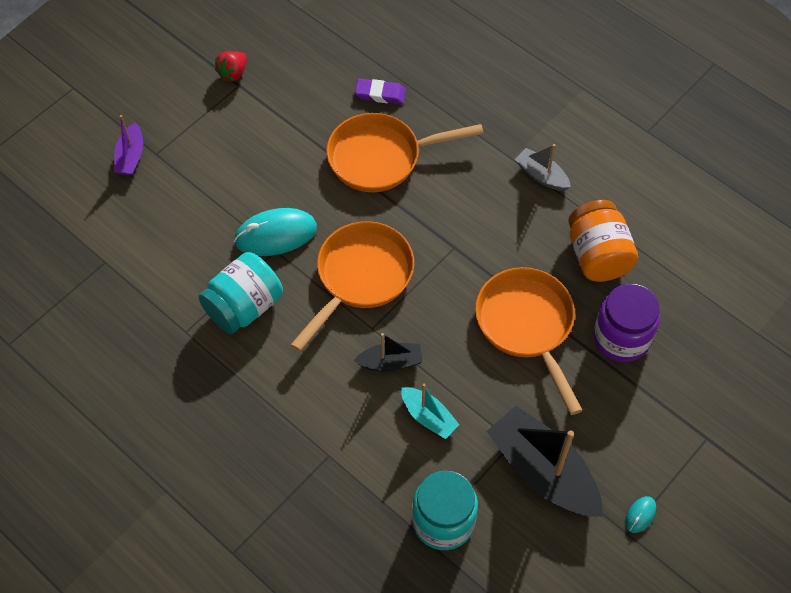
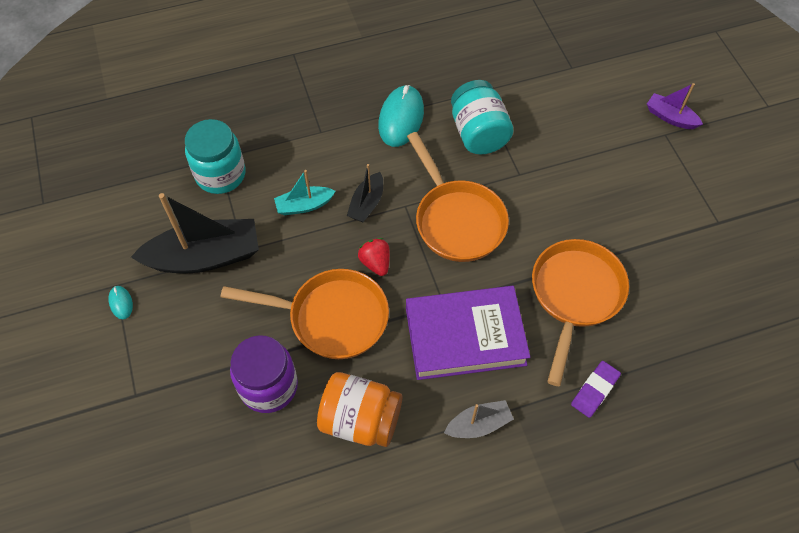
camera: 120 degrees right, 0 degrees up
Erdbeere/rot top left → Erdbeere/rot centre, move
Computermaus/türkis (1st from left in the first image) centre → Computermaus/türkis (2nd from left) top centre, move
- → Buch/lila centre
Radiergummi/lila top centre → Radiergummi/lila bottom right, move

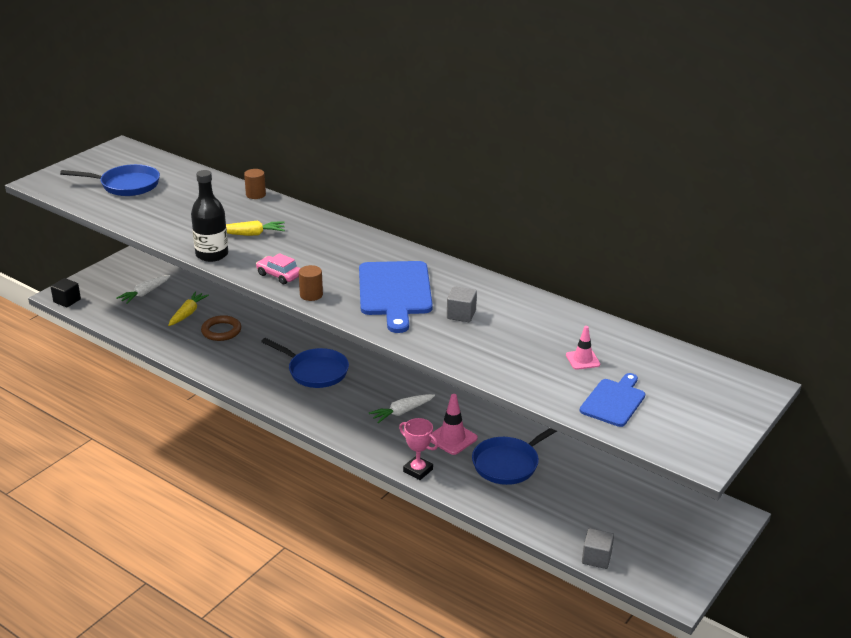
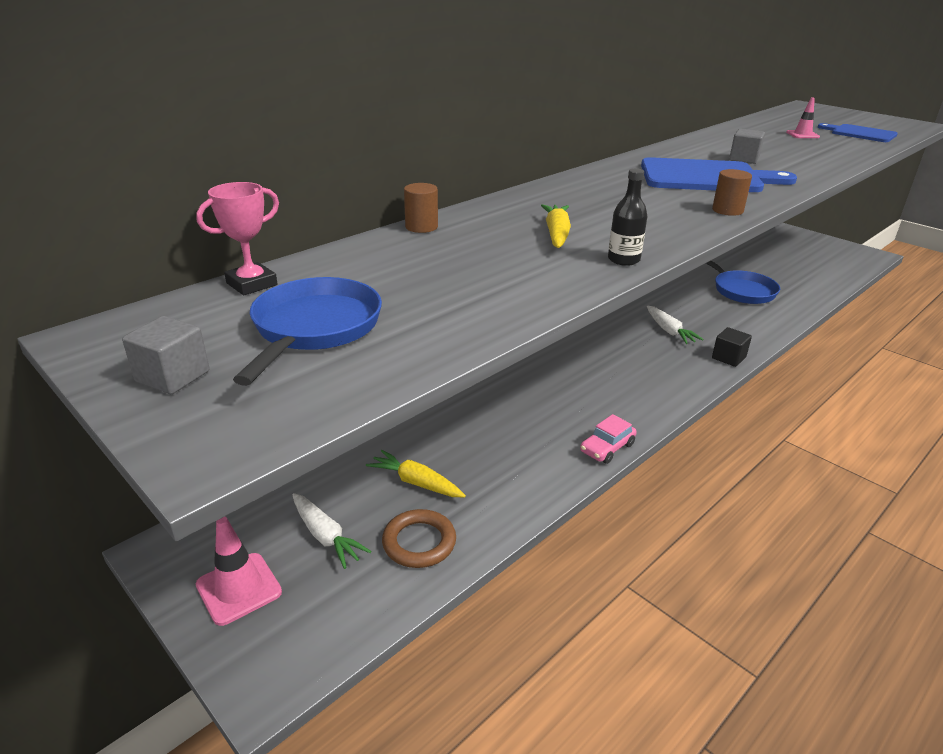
camera: 80 degrees left, 0 degrees up
Kubus/grau (2nd from left in the first image) bottom right → Kubus/grau (1st from left) middle left, move
Pokal/rosa bottom centre → Pokal/rosa top left, move
Leitkegel/rosa (1st from left) centre → Leitkegel/rosa (1st from left) bottom left, move
Ring/braun middle left → Ring/braun bottom centre, move
Auto/rosa middle left → Auto/rosa centre, move
Flasche/schwarz middle left → Flasche/schwarz top centre, x0.60
Kubus/schwarz middle left → Kubus/schwarz middle right, move
Pfanne/blau (2nd from left) centre → -

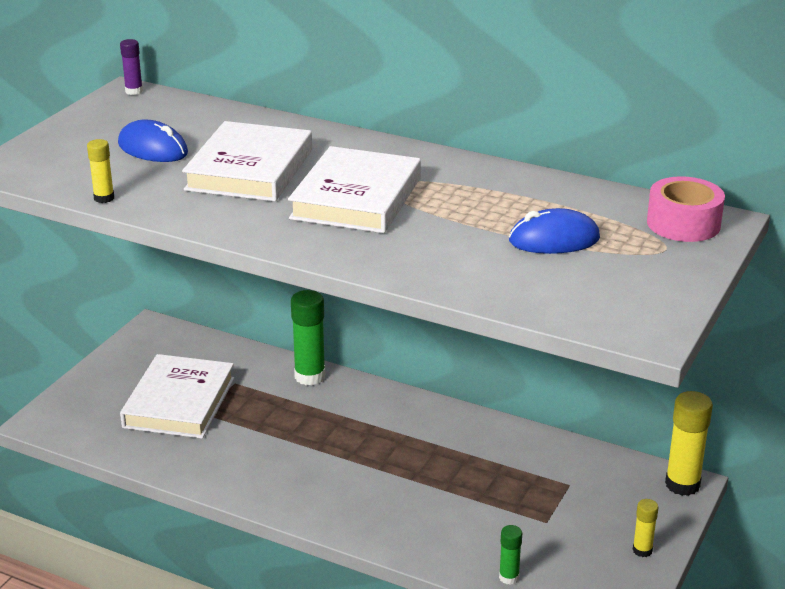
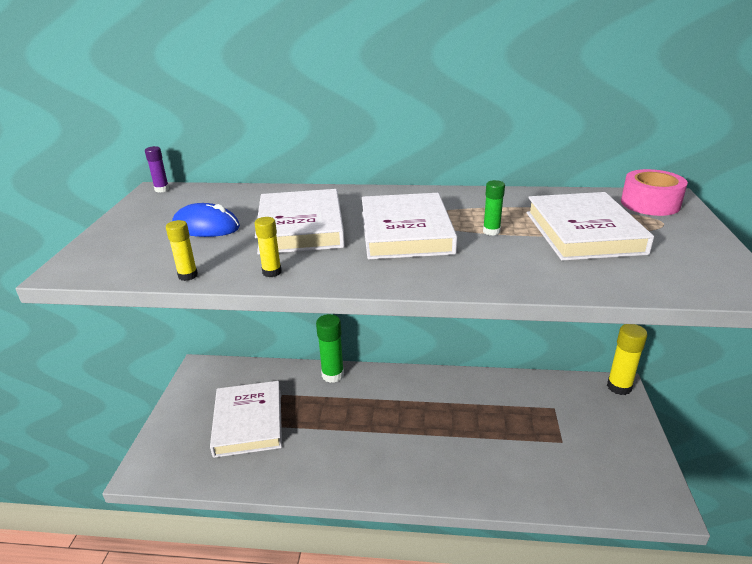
camera: 20 degrees left, 0 degrees up
Klebestift/gelb (2nd from left) bottom right → Klebestift/gelb (2nd from left) centre, move
Klebestift/grün (2nd from left) bottom centre → Klebestift/grün (2nd from left) centre, move
Computermaus/blau (2nd from left) middle right → Buch/weiß (4th from left) middle right

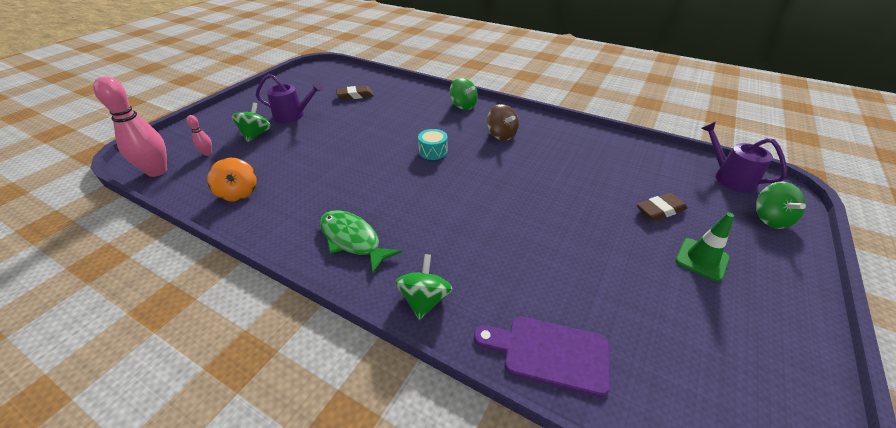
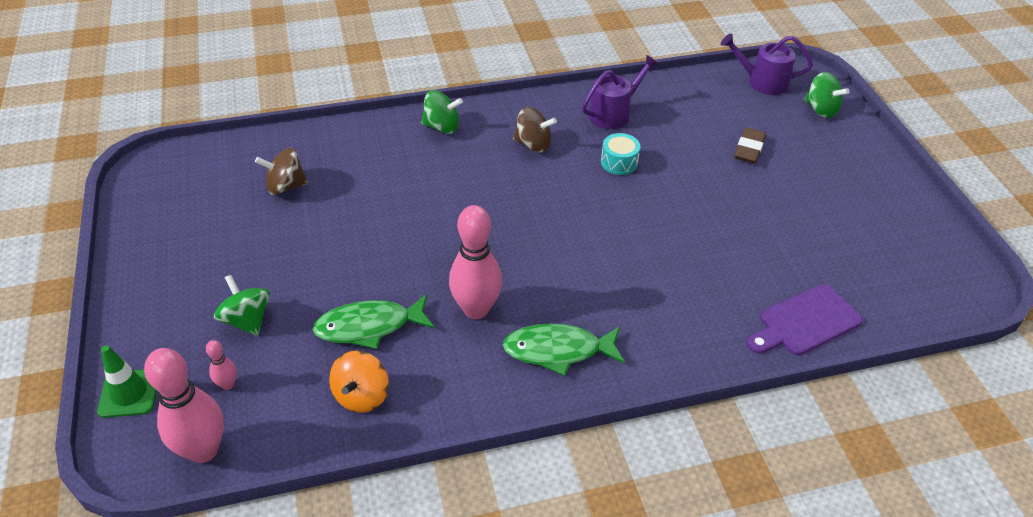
camera: 45 degrees left, 5 degrees up
Leitkegel/grün middle right → Leitkegel/grün bottom left, move
Radiergummi/braun (1st from left) top centre → Kreisel/braun (1st from left) top left
- → Fisch/grün (1st from left) centre
Kreisel/orange middle left → Kreisel/orange bottom centre, 90 degrees clockwise
- → Bowlingkegel/rosa (3rd from left) centre
Gießkanne/lila (1st from left) top left → Gießkanne/lila (1st from left) top centre, move
Trommel/türkis centre → Trommel/türkis top centre, move
Kreisel/grün (2nd from left) bottom centre → -

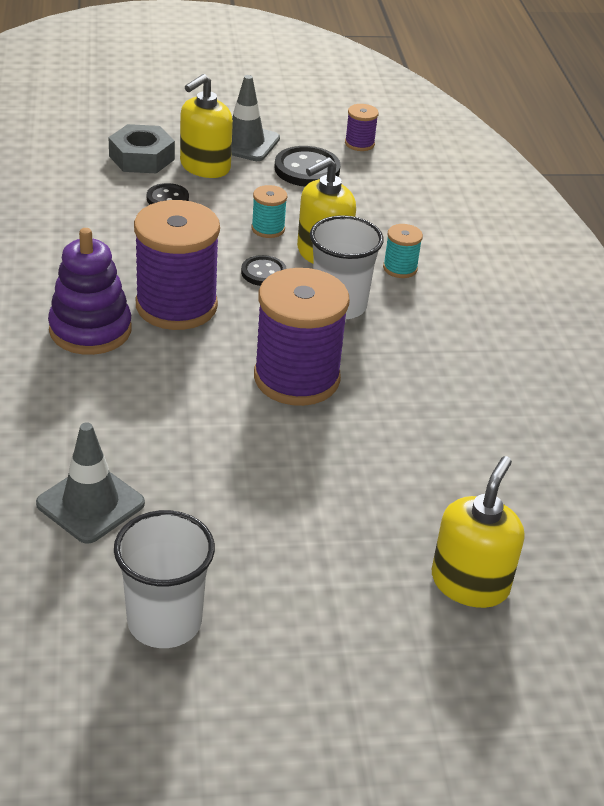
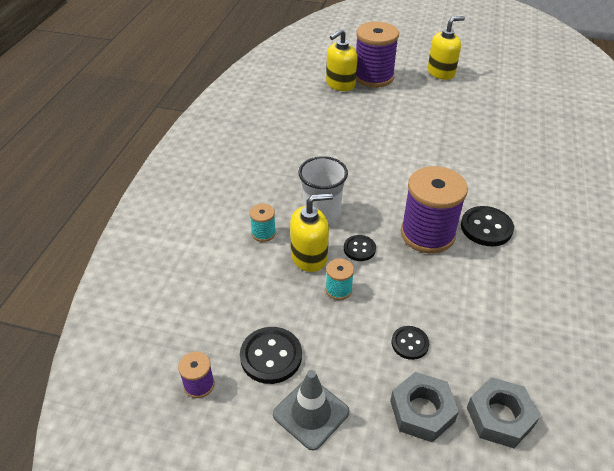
camera: 155 degrees left, 5 degrees up
Garnrolle/lila (2nd from left) centre → Garnrolle/lila (2nd from left) top centre, move
Seifenspender/gelb (1st from left in the first image) top centre → Seifenspender/gelb (3rd from left) top right, move
Stapelspielzeug/lila middle left → Knopf/schwarz (4th from left) middle right
- → Sechskantmutter/grau (2nd from left) bottom right
Leitkegel/grau (1st from left) middle left → -
Becher/weiß (1st from left) bottom left → -

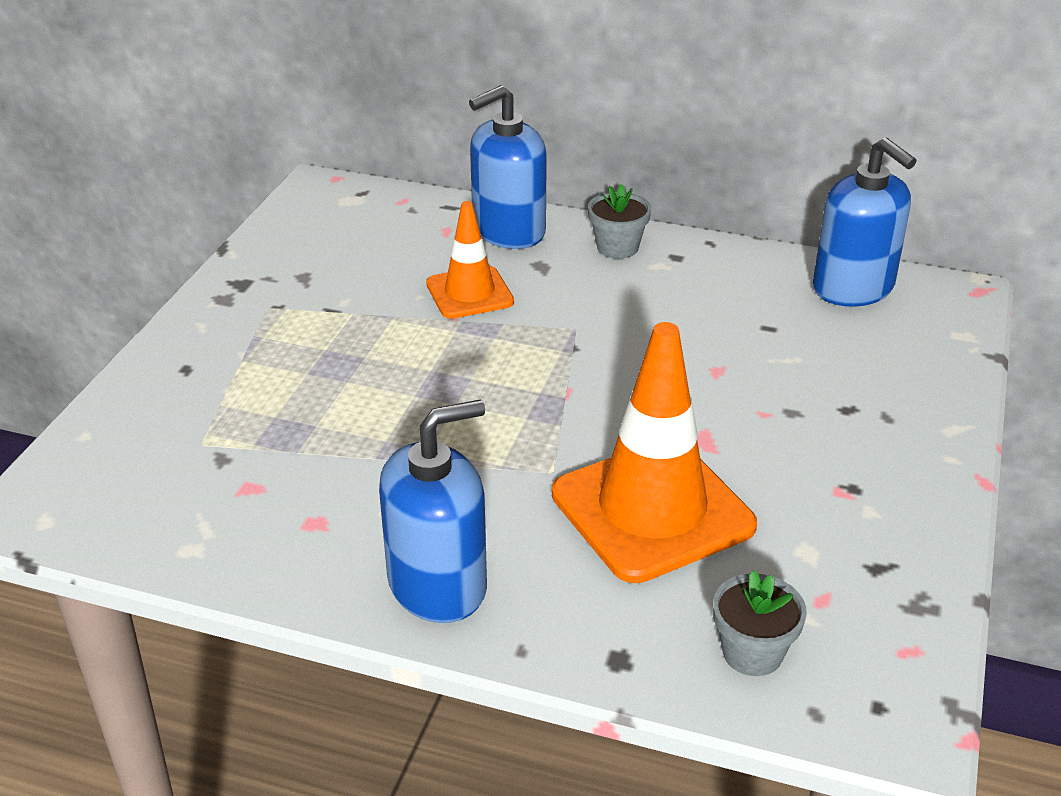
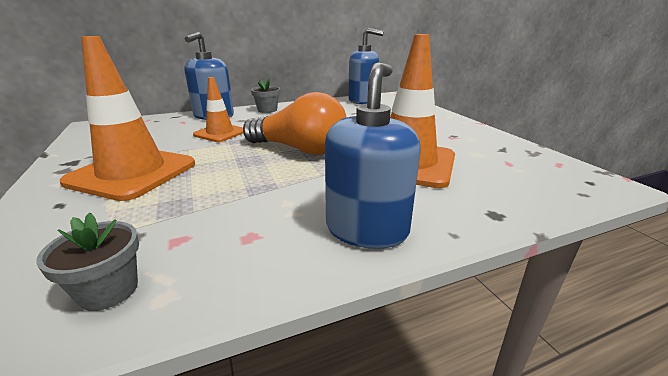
camera: 40 degrees left, 10 degrees down
Blumentopf/grau (2nd from left in the first image) bottom right → Blumentopf/grau (1st from left) bottom left, move
- → Leitkegel/orange (1st from left) top left
- → Glühbirne/orange top centre

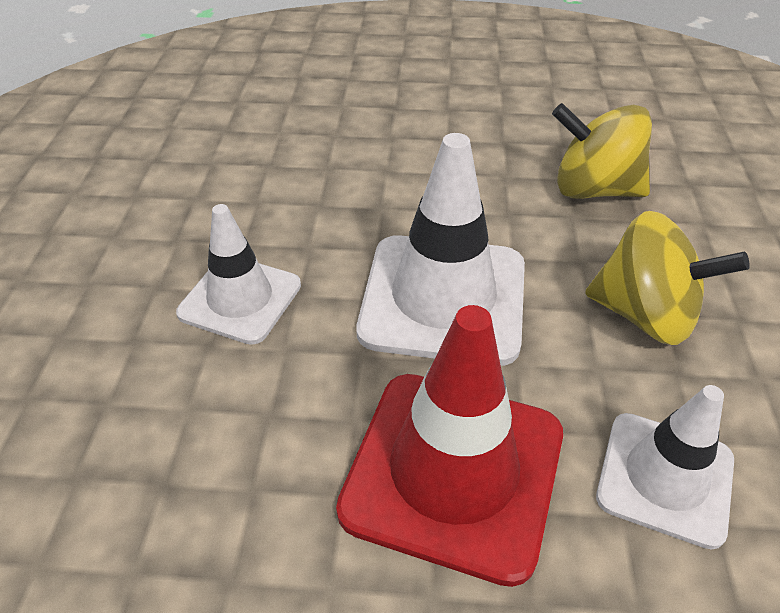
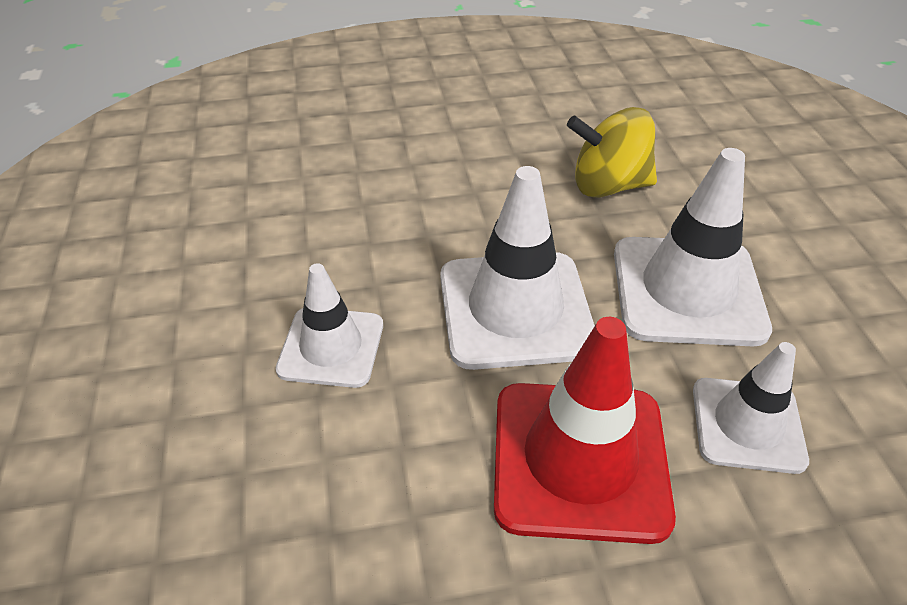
camera: 15 degrees left, 0 degrees up
Kreisel/gelb (2nd from left) middle right → Leitkegel/weiß (3rd from left) middle right

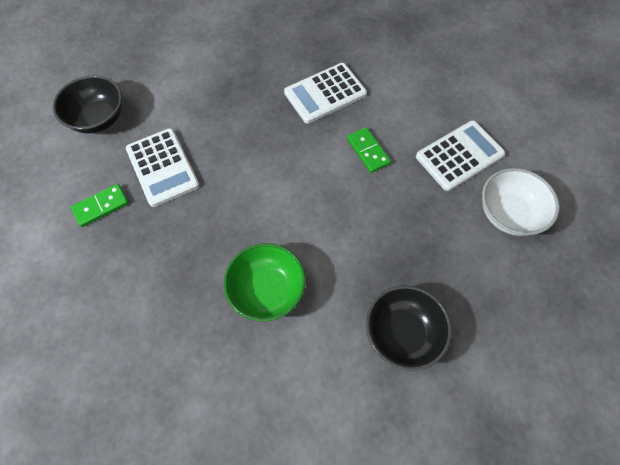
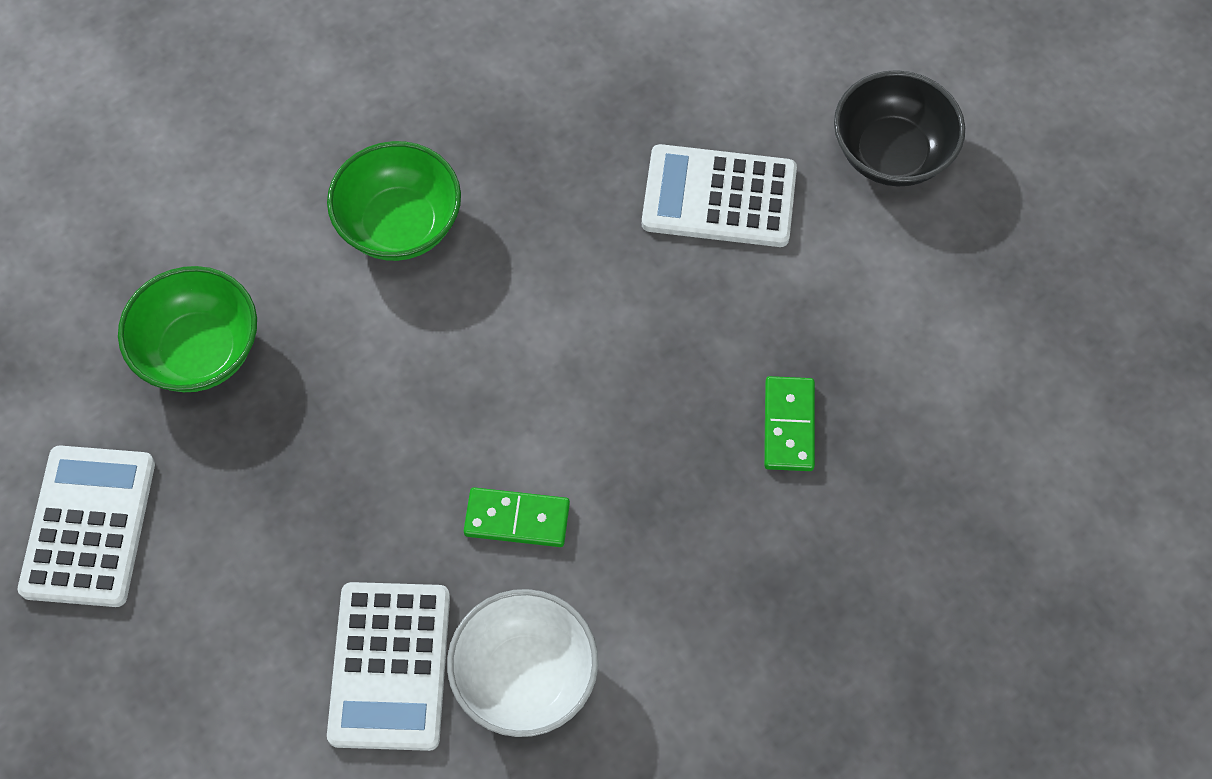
camera: 125 degrees right, 0 degrees up
Taschenrechner/weiß (2nd from left in the first image) top centre → Taschenrechner/weiß (1st from left) bottom left, move
Schüssel/schwarz (2nd from left) bottom centre → Schüssel/grün (1st from left) middle left
Schüssel/weiß middle right → Schüssel/weiß bottom centre, move
Dominostein/grün (1st from left in the first image) middle left → Dominostein/grün (2nd from left) centre, move

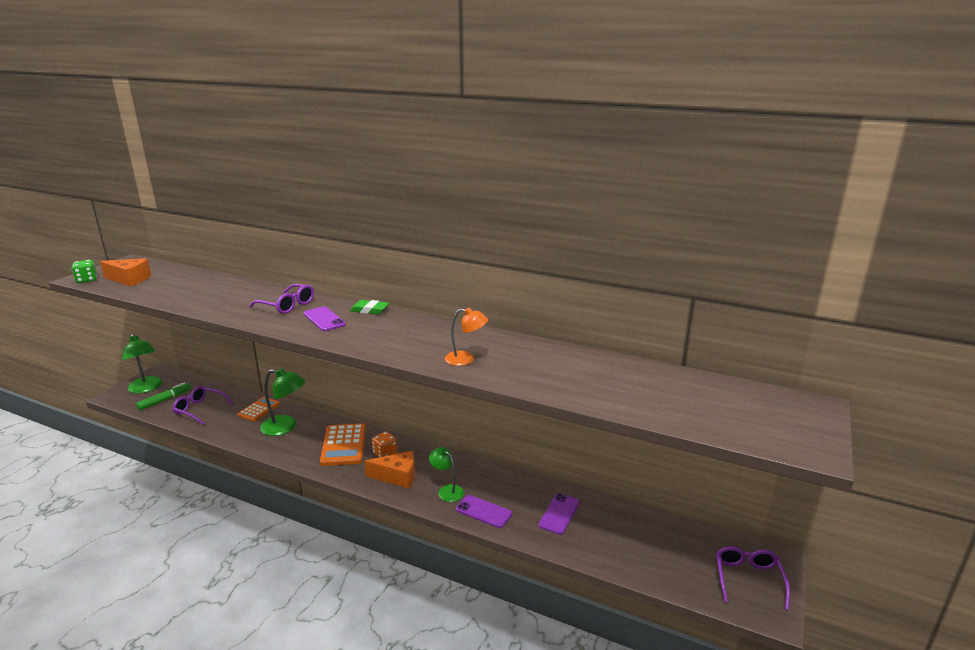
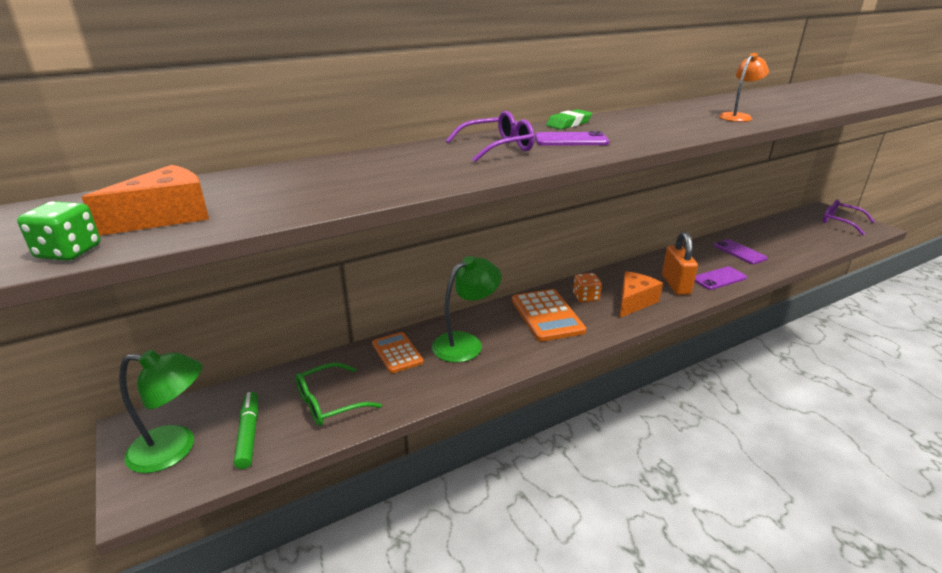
camera: 55 degrees left, 5 degrees up
Brille/lila (1st from left) middle left → Brille/grün bottom centre
Taschenrechner/orange (2nd from left) bottom centre → Taschenrechner/orange (2nd from left) centre, 45 degrees clockwise
Lampe/grün (3rd from left) bottom centre → Vorhängeschloss/orange middle right

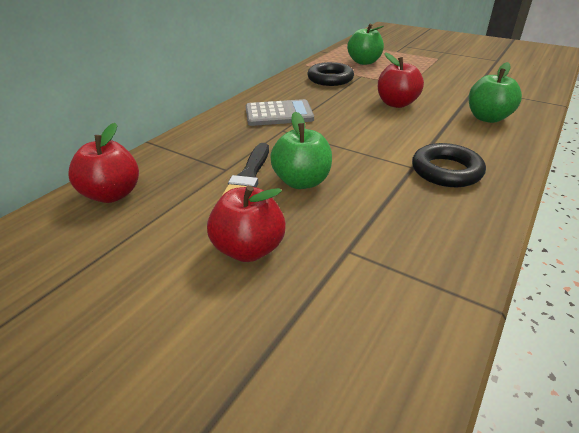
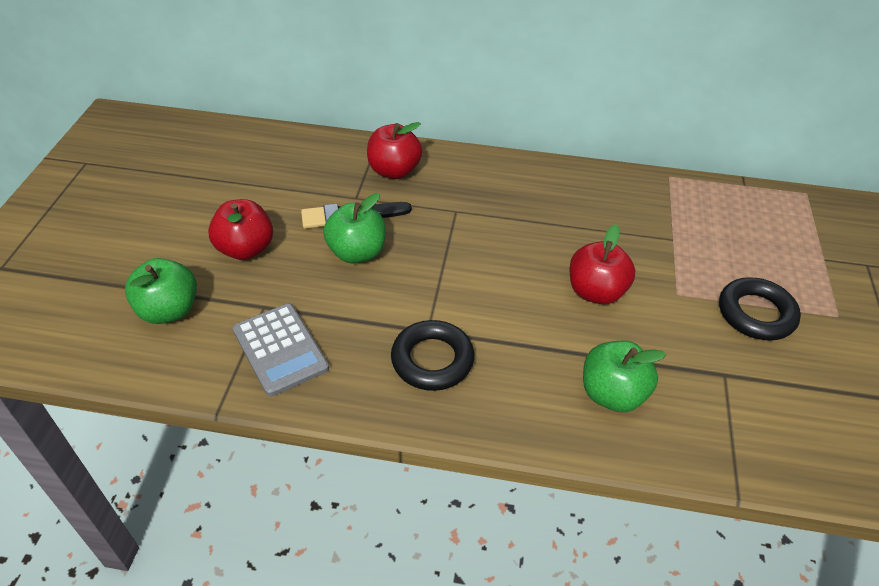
camera: 65 degrees right, 10 degrees up
Apfel/grün (2nd from left in the first image) top centre → Apfel/grün (1st from left) middle left, move
Taschenrechner/grau top centre → Taschenrechner/grau middle left, move
Apfel/rot (1st from left in the first image) middle left → Apfel/rot (2nd from left) top centre, move
Ring/schwarz (1st from left in the first image) top centre → Ring/schwarz (2nd from left) middle right, move

